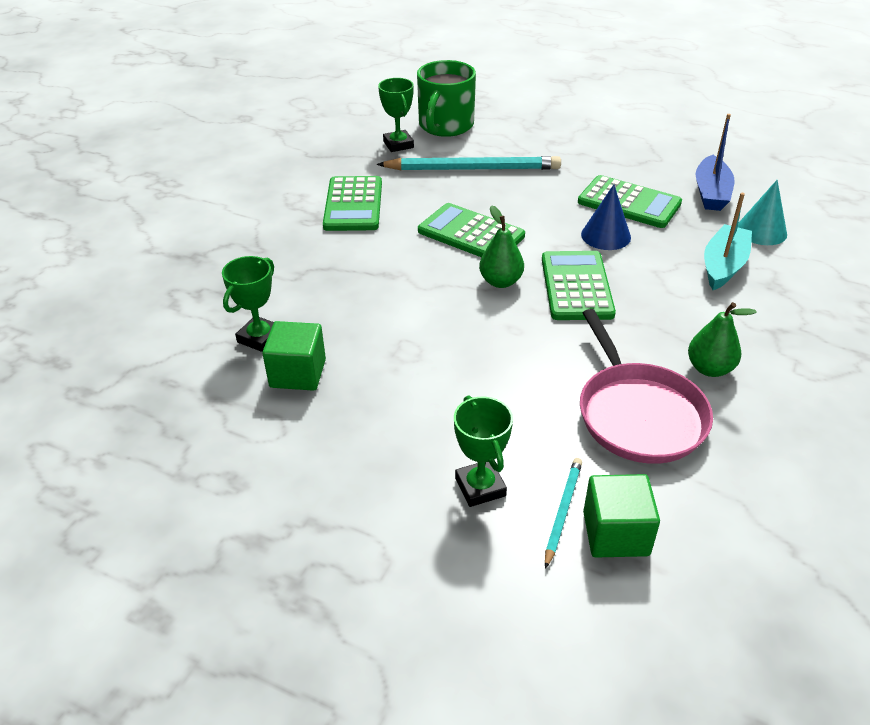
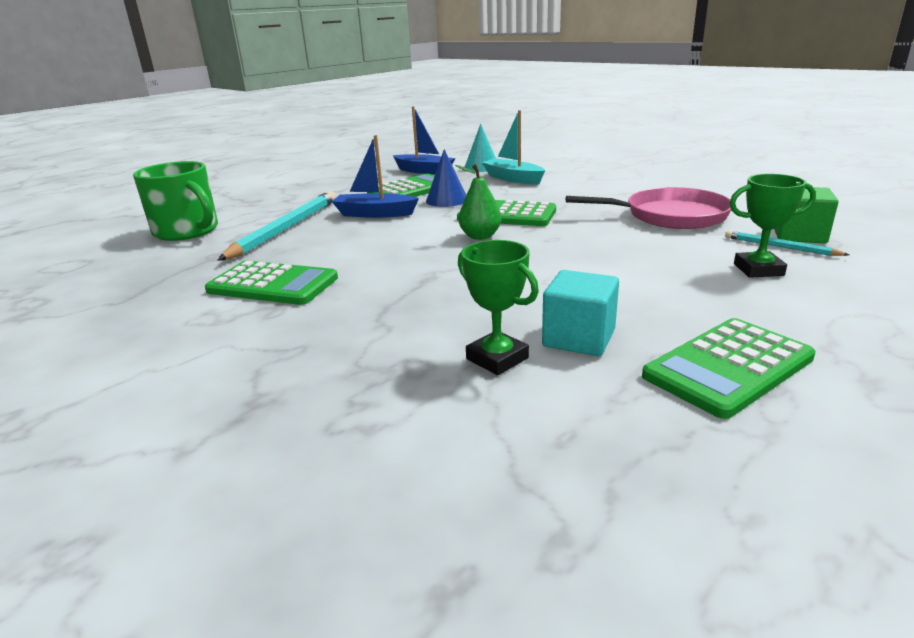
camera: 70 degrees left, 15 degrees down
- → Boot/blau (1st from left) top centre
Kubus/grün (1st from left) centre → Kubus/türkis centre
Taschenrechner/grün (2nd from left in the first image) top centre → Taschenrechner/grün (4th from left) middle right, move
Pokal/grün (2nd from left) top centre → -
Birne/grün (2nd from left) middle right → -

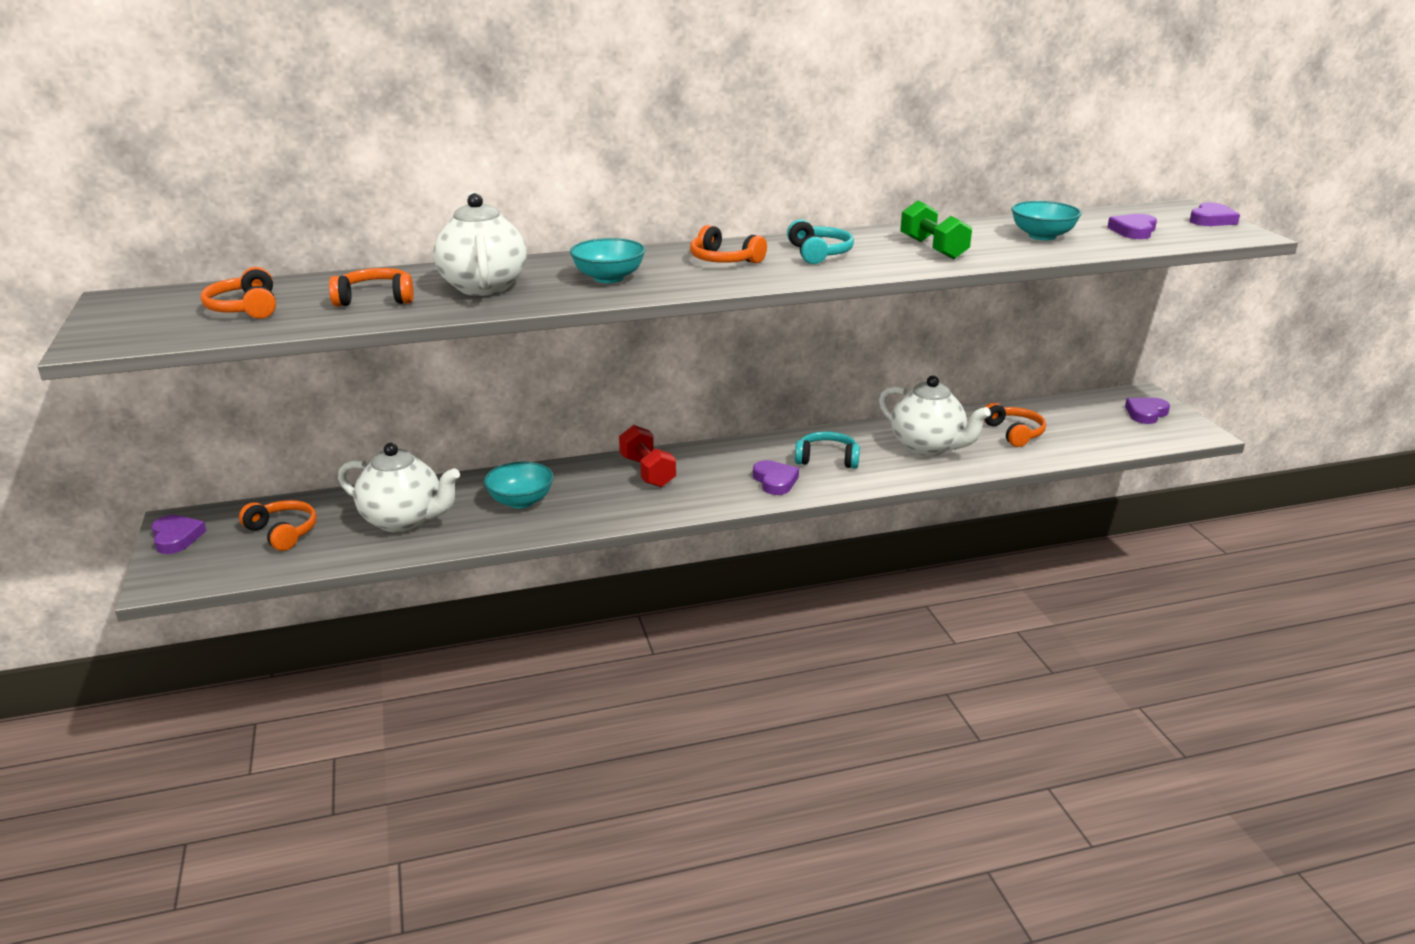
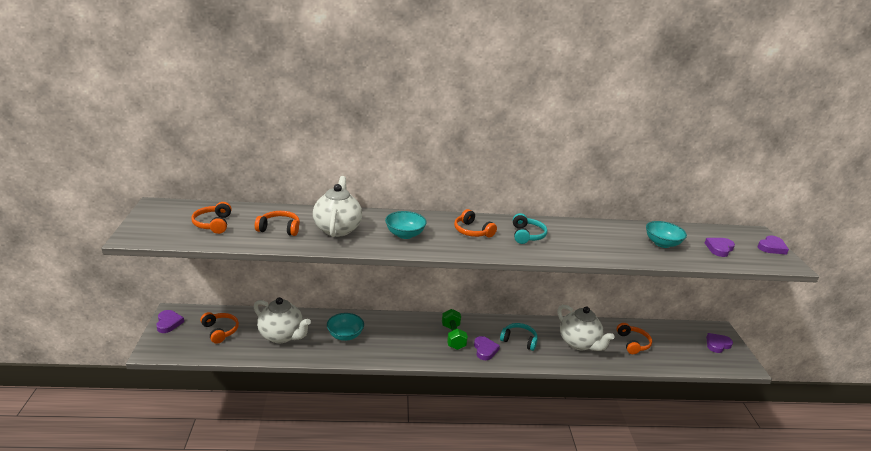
camera: 10 degrees right, 0 degrees up
Hantel/grün top centre → Hantel/grün bottom centre, move
Hantel/rot centre → -

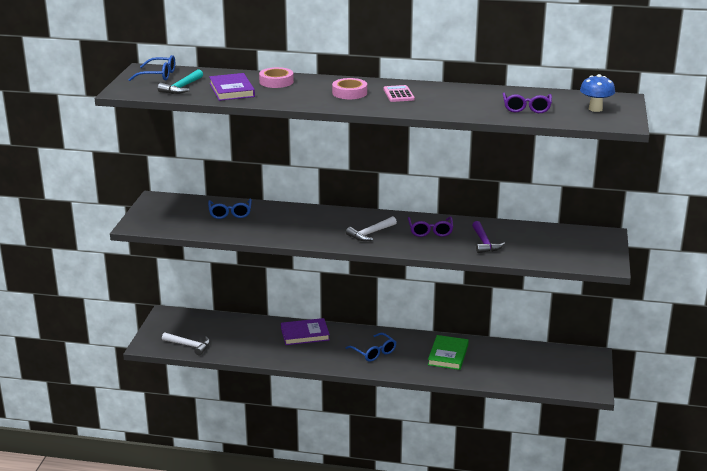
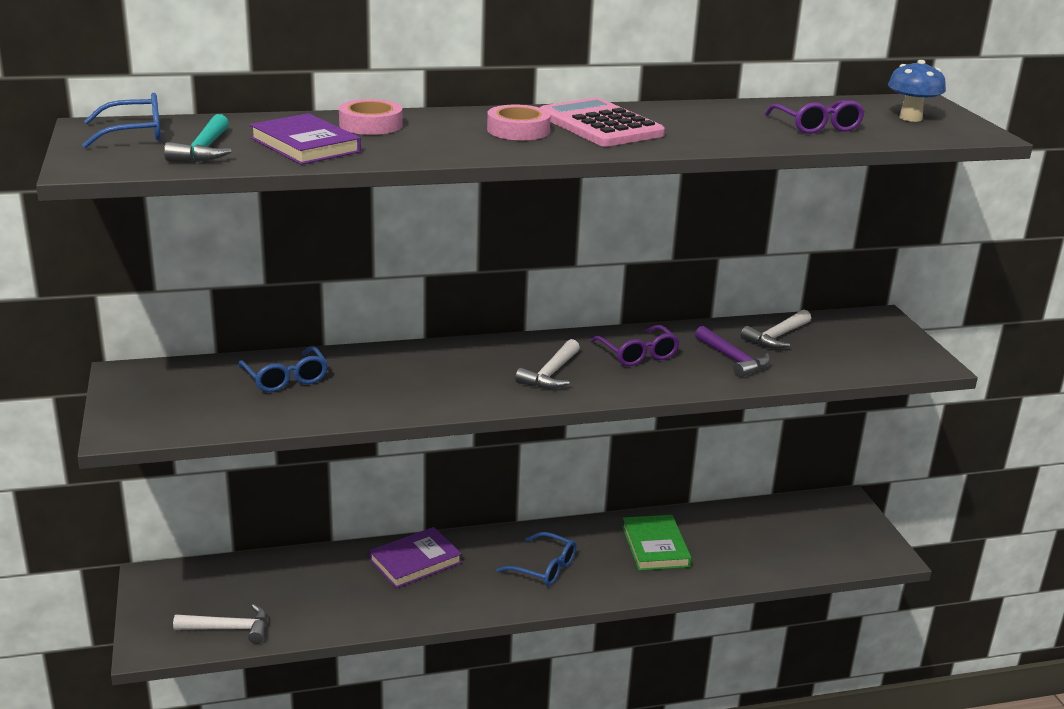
camera: 25 degrees left, 0 degrees up
Taschenrechner/rosa top centre, x1.78
- → Hammer/weiß (3rd from left) middle right

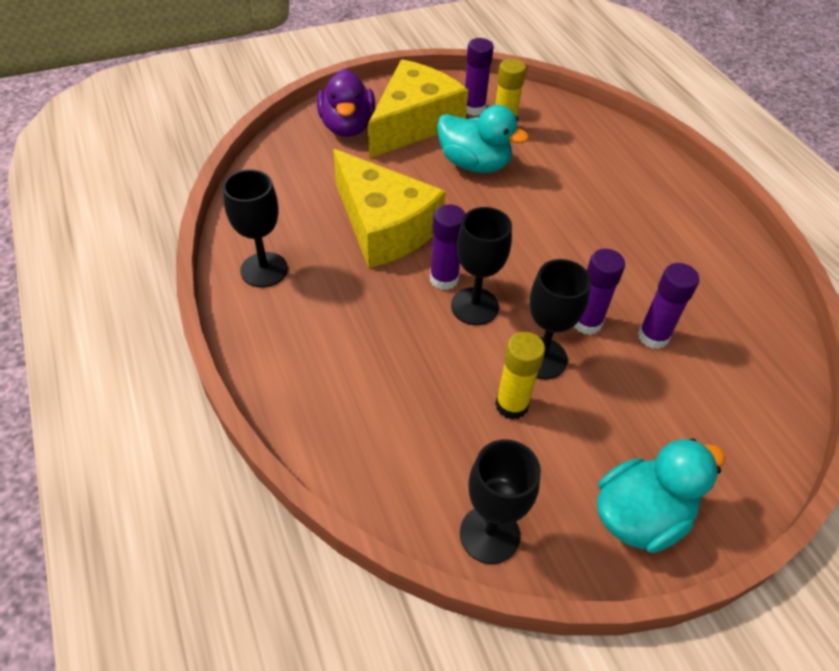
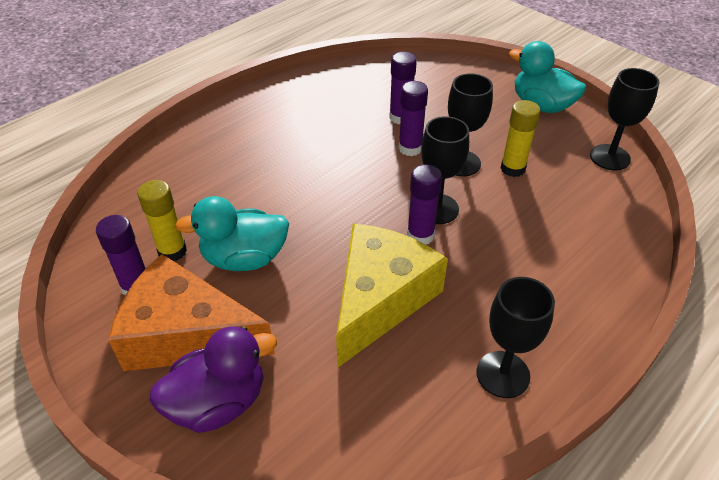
camera: 110 degrees left, 5 degrees down
Käse/gelb (2nd from left) top centre → Käse/orange middle left
Ente/türkis (1st from left) top centre → Ente/türkis (1st from left) middle left, 105 degrees counterclockwise

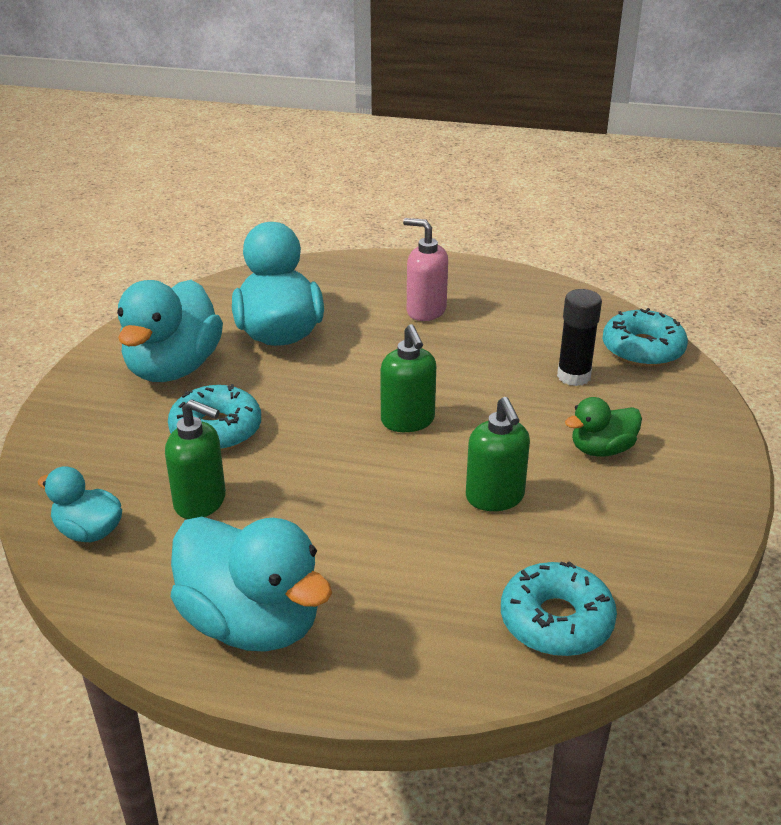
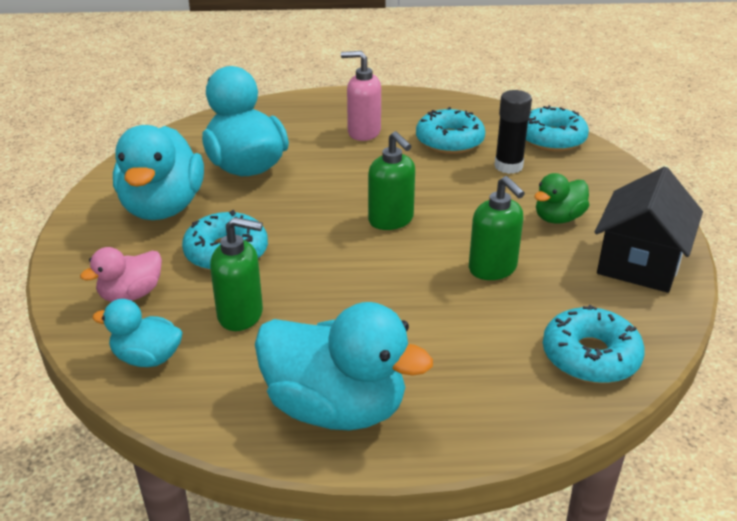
camera: 15 degrees left, 0 degrees up
- → Ente/rosa middle left
- → Donut/türkis (2nd from left) top centre
- → Haus/schwarz middle right

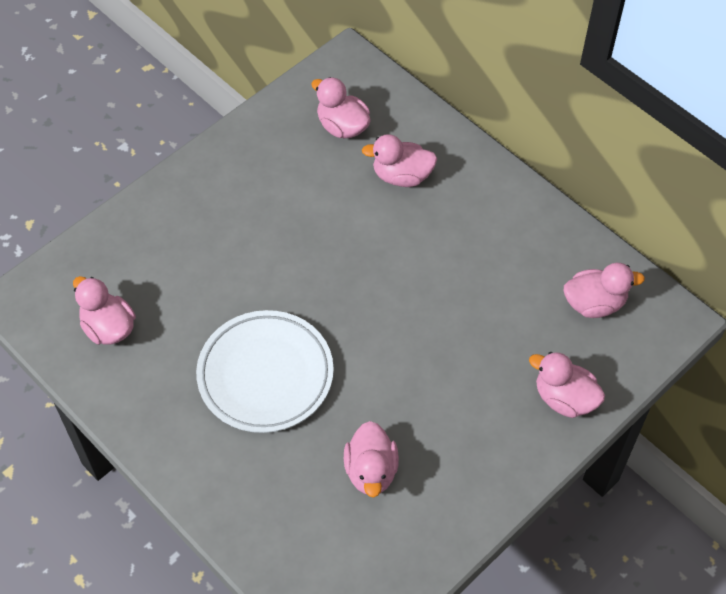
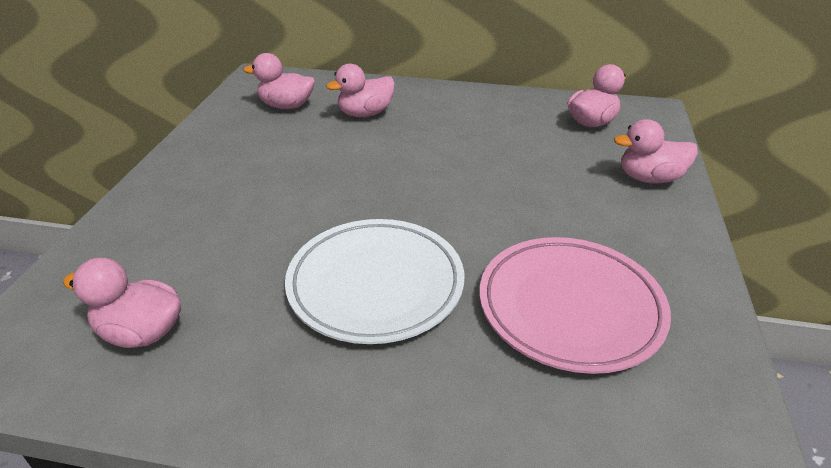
camera: 35 degrees left, 20 degrees down
Ente/rosa (3rd from left) bottom centre → Teller/rosa middle right

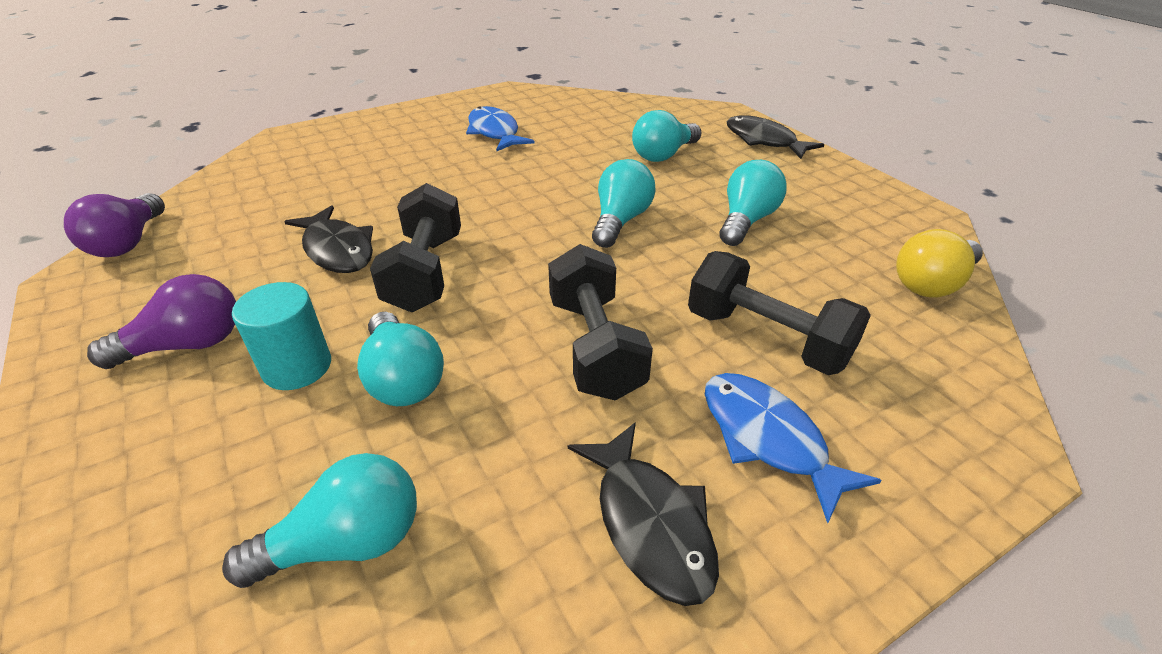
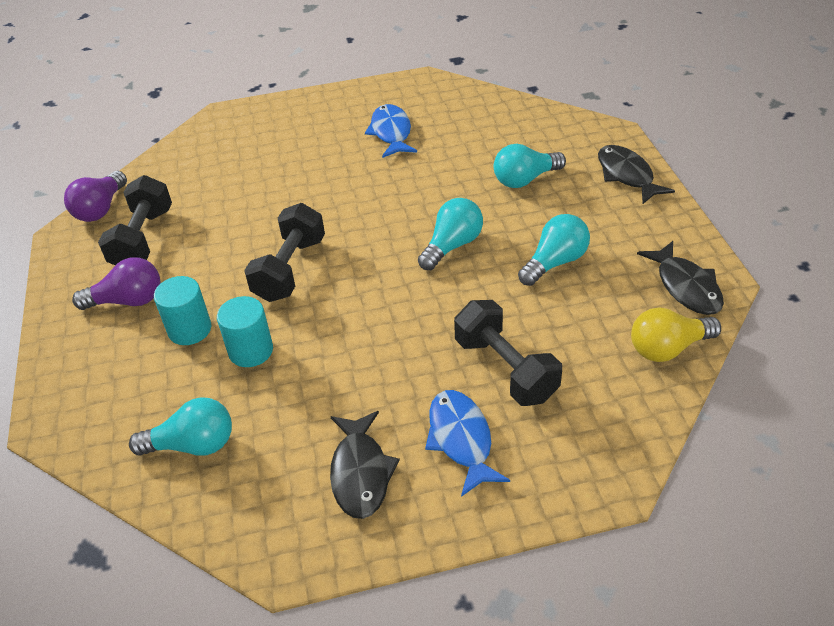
camera: 20 degrees right, 5 degrees up
Hantel/schwarz (2nd from left in the first image) centre → Hantel/schwarz (1st from left) middle left, move
Glühbirne/türkis (2nd from left) centre → Vollzylinder/türkis (2nd from left) middle left
Fisch/schwarz (1st from left in the first image) middle left → Fisch/schwarz (3rd from left) middle right, move

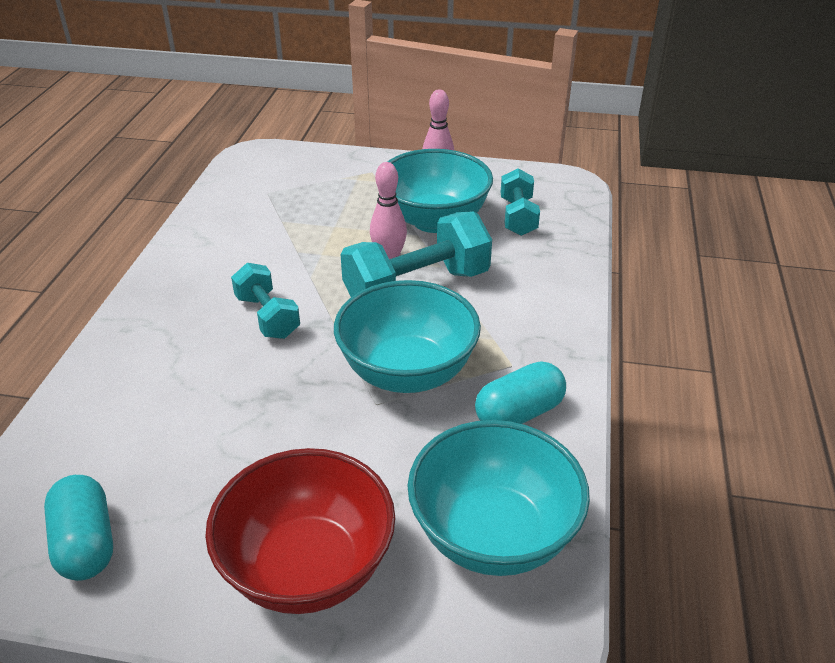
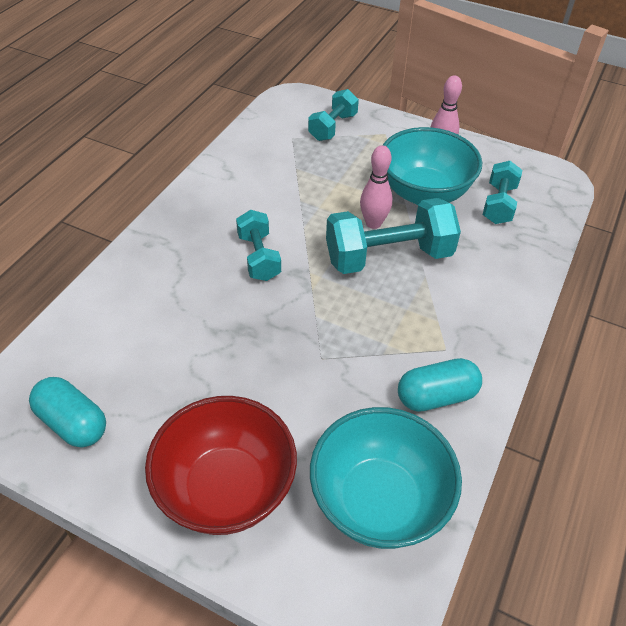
camera: 15 degrees right, 10 degrees up
Kapsel/türkis (1st from left) bottom left → Kapsel/türkis (1st from left) middle left, 45 degrees counterclockwise
- → Hantel/türkis (2nd from left) top centre
Schüssel/türkis (1st from left) centre → -

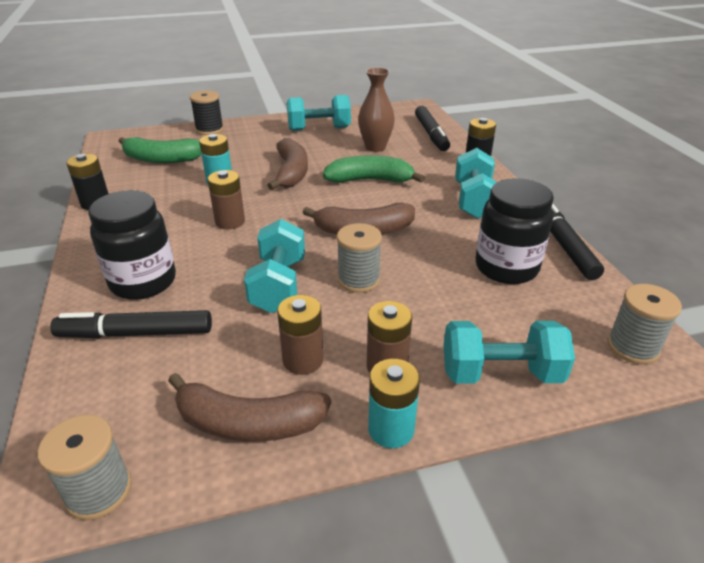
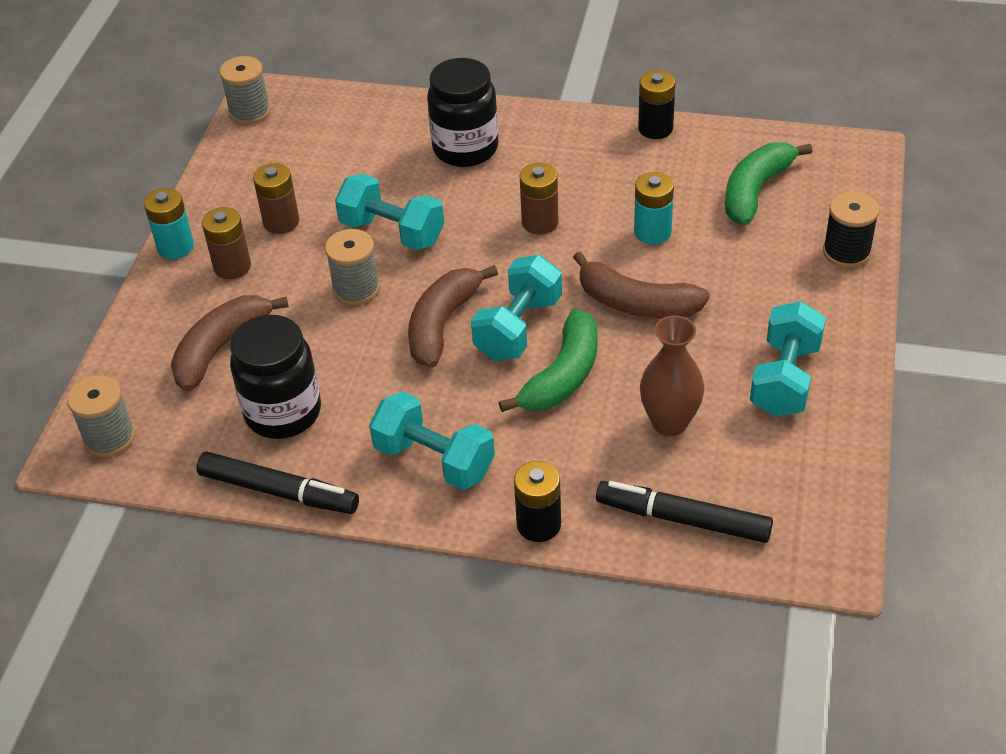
camera: 120 degrees right, 10 degrees up
Banane/braun (1st from left) bottom centre → Banane/braun (1st from left) middle left, move
Hantel/türkis (4th from left in the first image) middle right → Hantel/türkis (3rd from left) centre, move
Filzstift/schwarz (1st from left) middle left → -

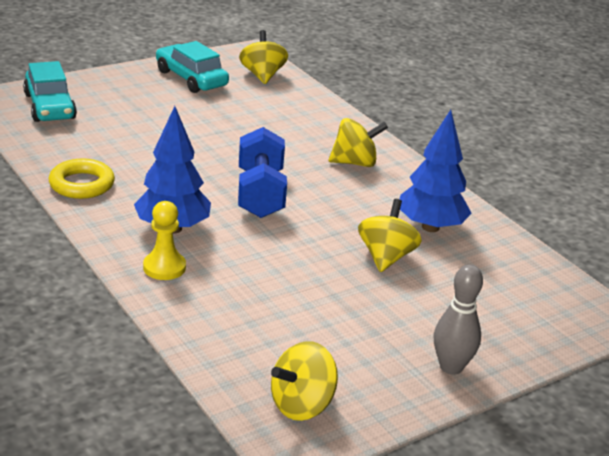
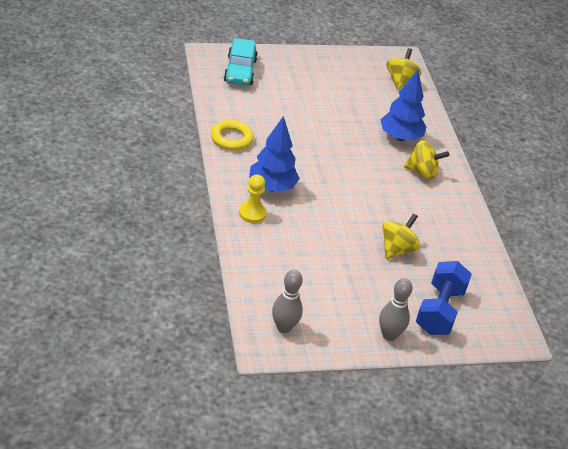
camera: 20 degrees right, 10 degrees up
Kreisel/gelb (2nd from left) bottom centre → Bowlingkegel/grau (1st from left) bottom centre
Baum/blau (2nd from left) middle right → Baum/blau (2nd from left) top right, move
Hantel/blau centre → Hantel/blau middle right, move
Auto/türkis (2nd from left) top left → -

